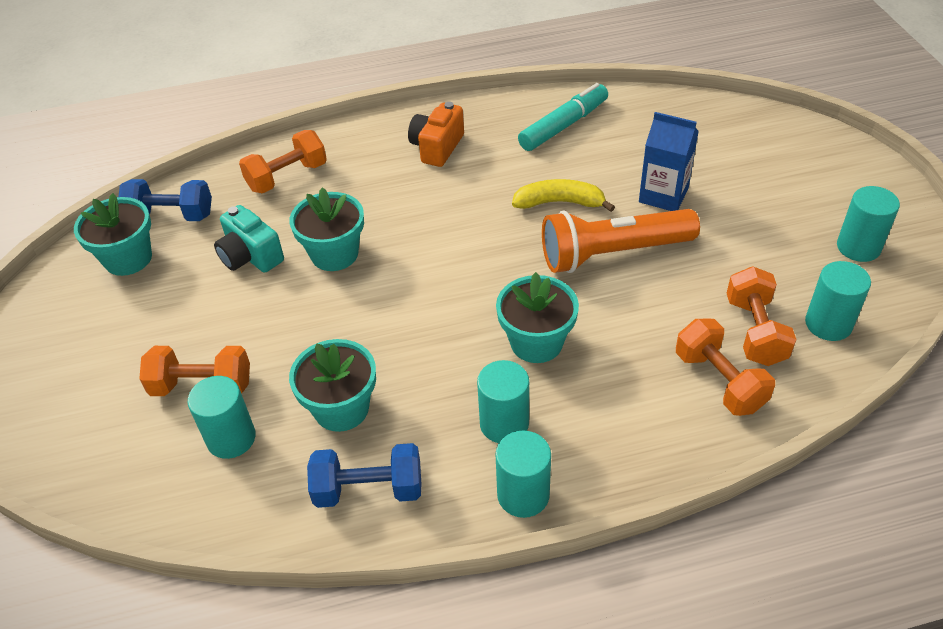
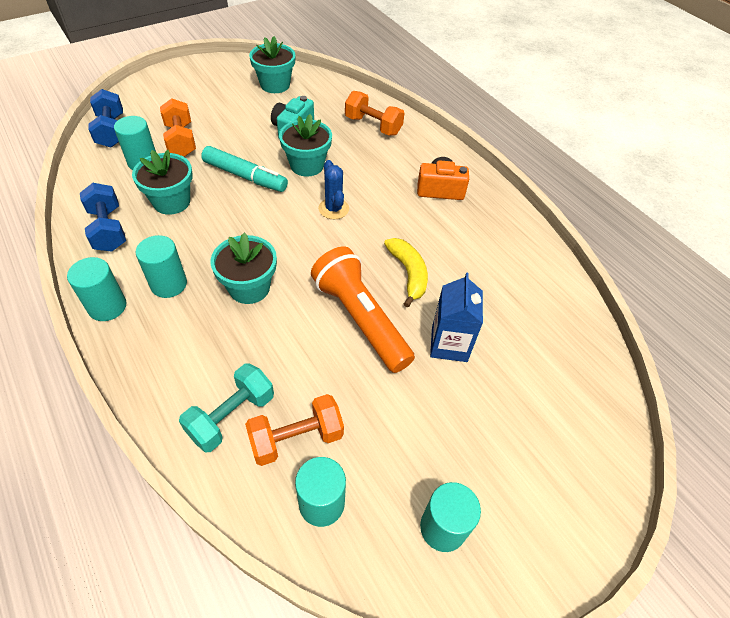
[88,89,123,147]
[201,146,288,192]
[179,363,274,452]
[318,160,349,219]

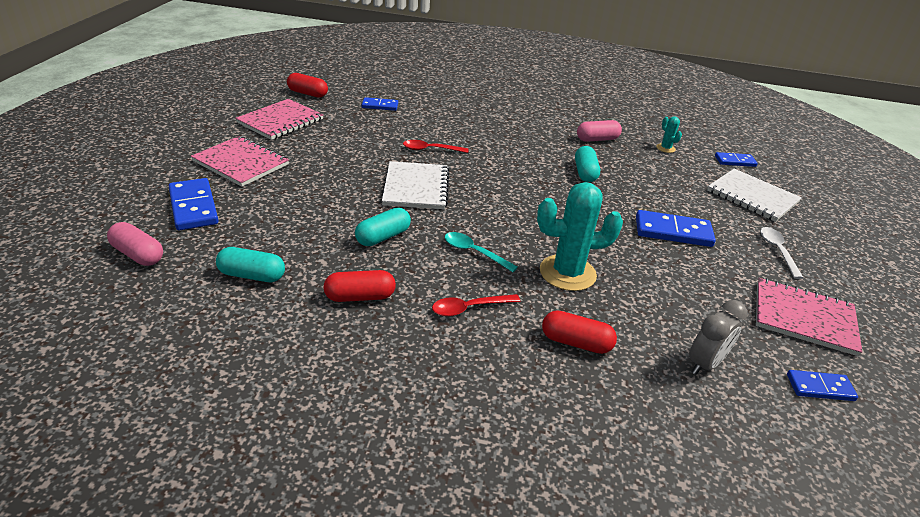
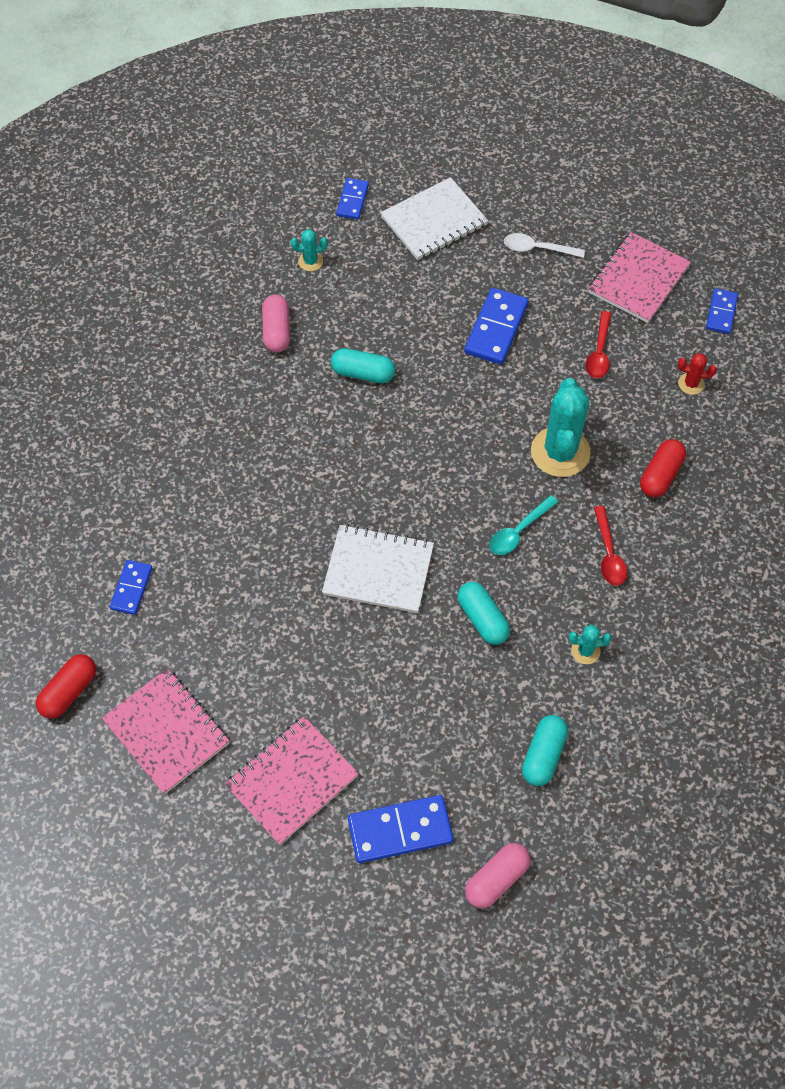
[569,625,612,664]
[585,311,611,378]
[678,353,717,395]

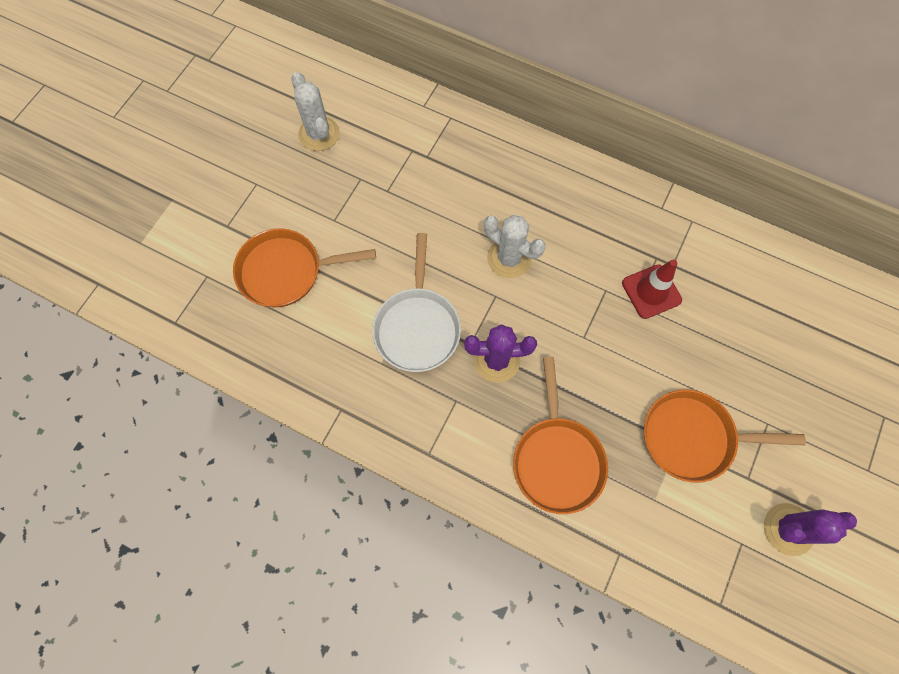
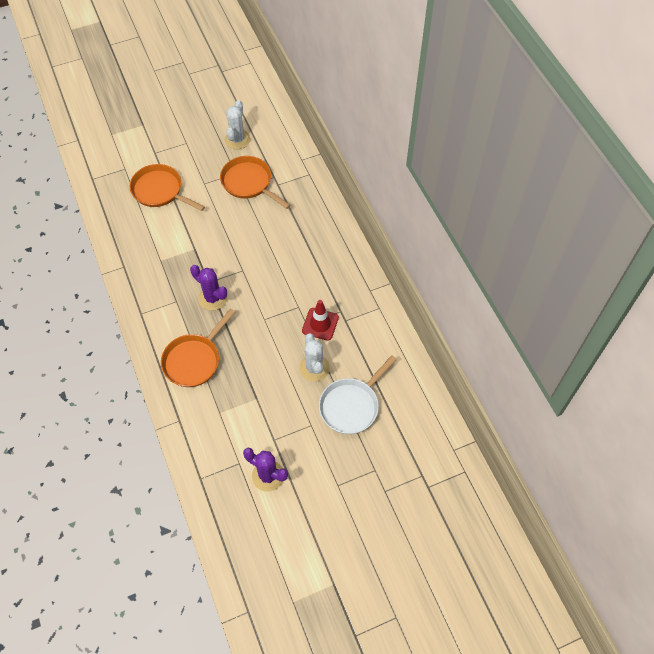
[319,355,397,434]
[299,333,330,382]
[220,156,291,209]

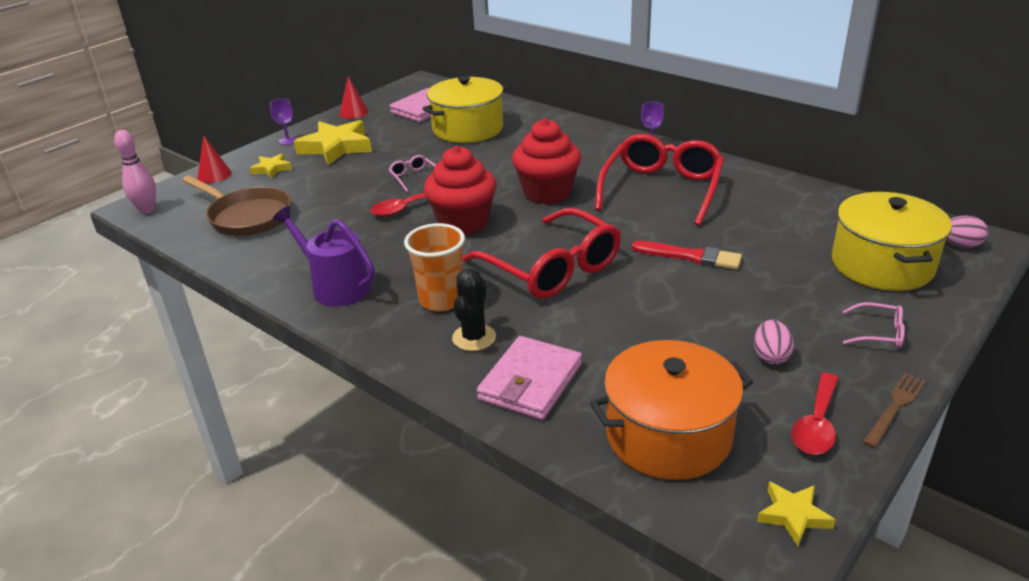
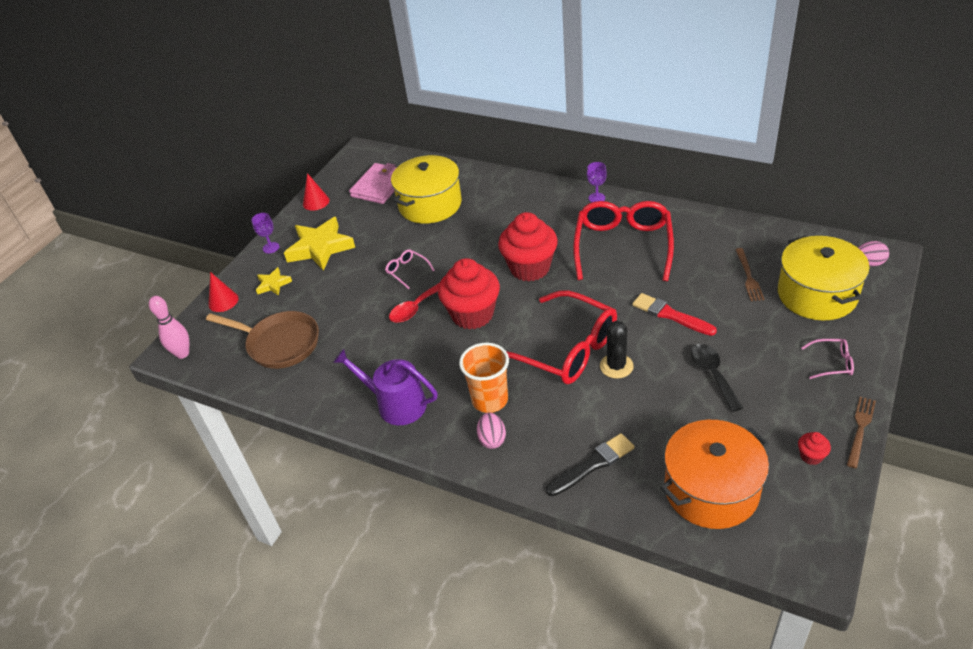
[600,321,634,379]
[546,433,635,496]
[632,293,717,336]
[477,412,506,449]
[757,482,835,546] (first image)
[798,432,831,465]
[690,344,743,412]
[735,248,764,301]

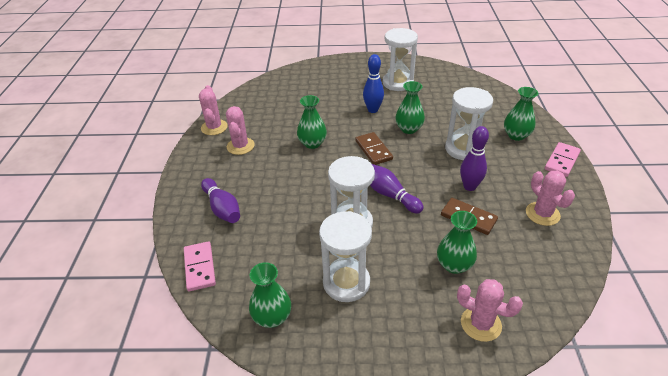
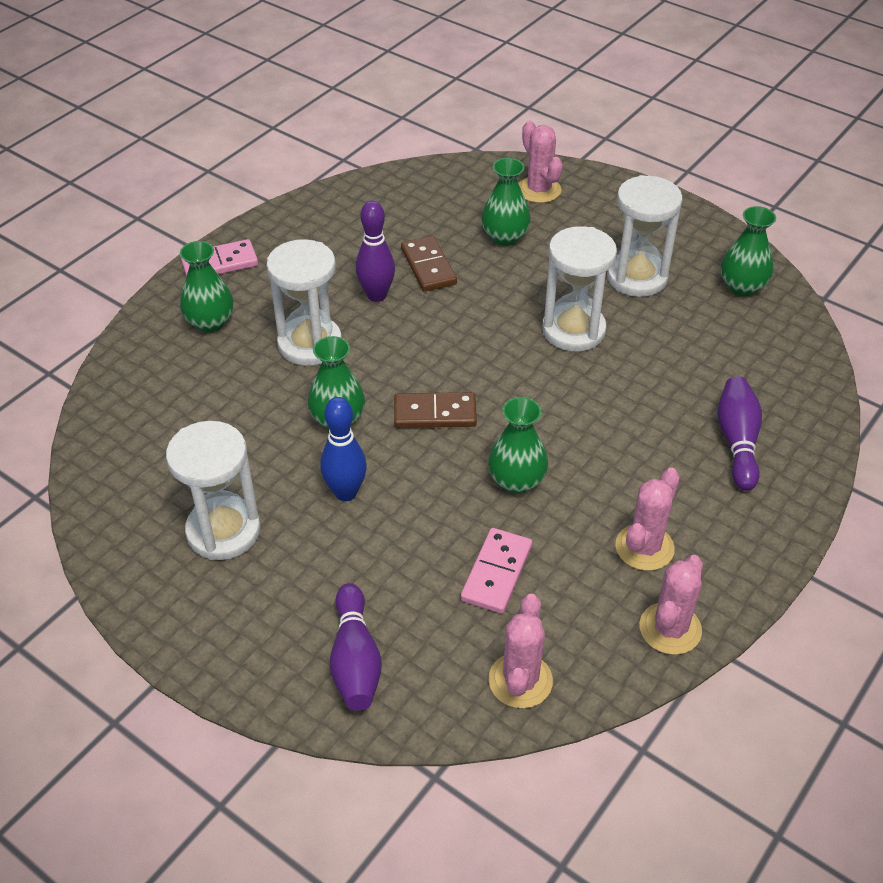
[461,528,532,614]
[394,392,477,428]
[330,583,382,711]
[489,594,553,708]

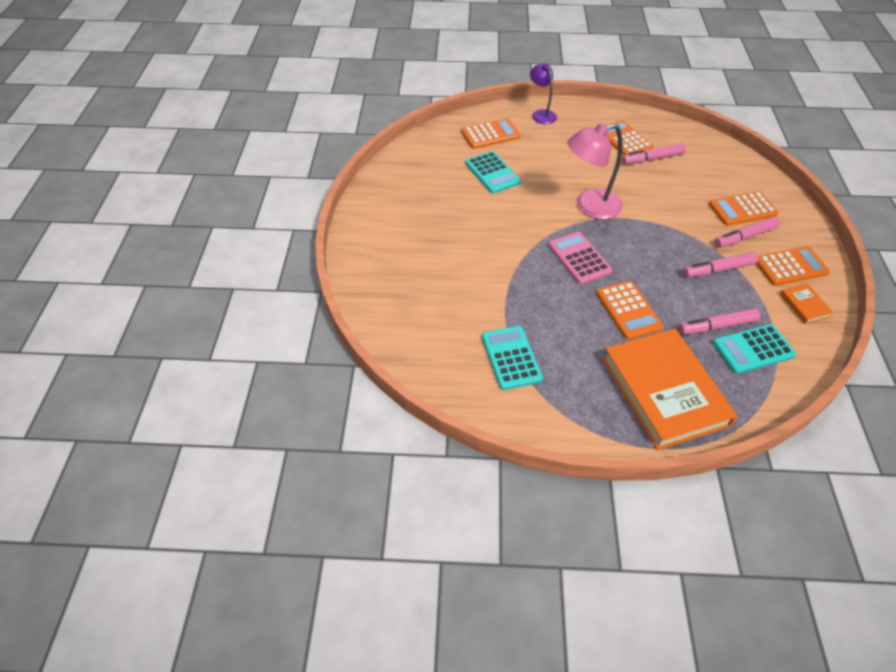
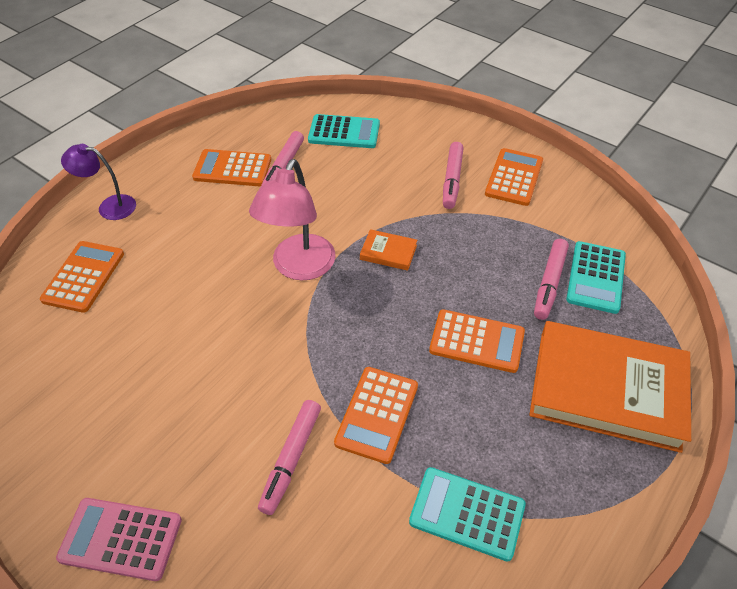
[308,114,380,148]
[56,498,182,581]
[258,400,321,515]
[334,367,418,464]
[360,229,417,271]

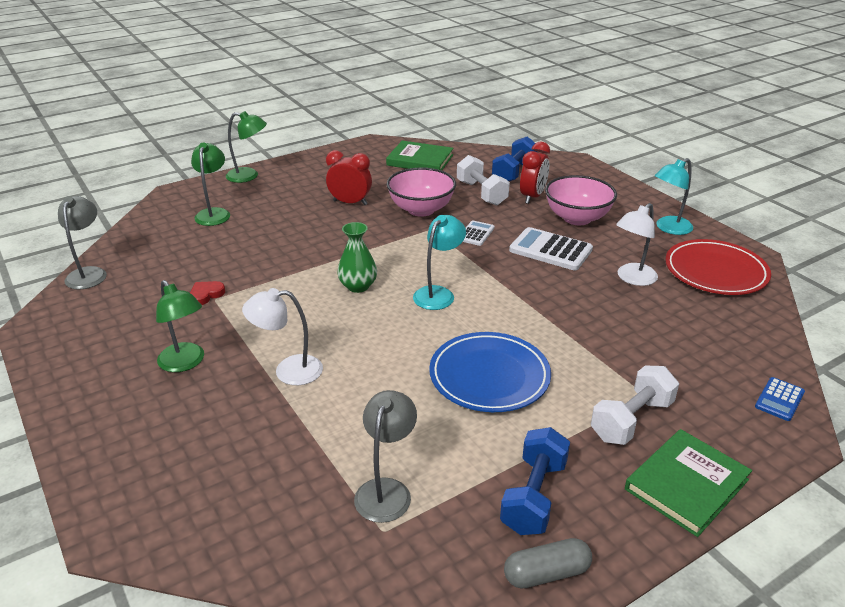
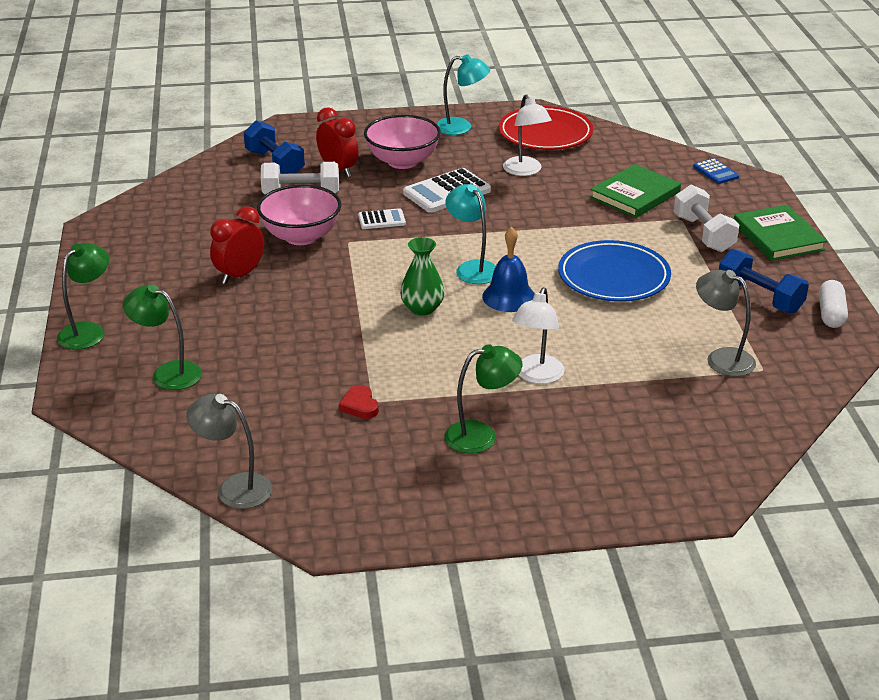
[590,164,681,218]
[358,208,406,229]
[819,280,848,328]
[436,54,490,135]
[482,227,535,312]

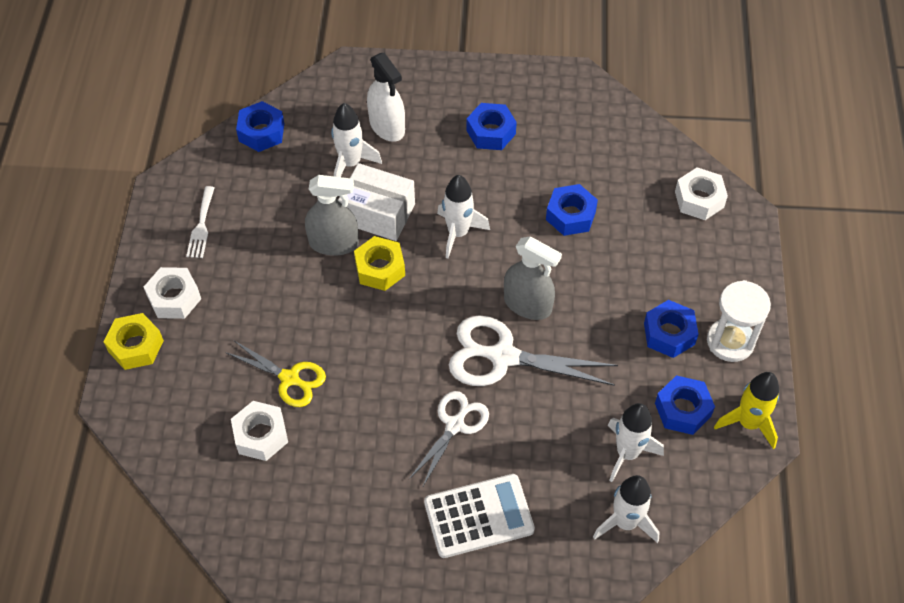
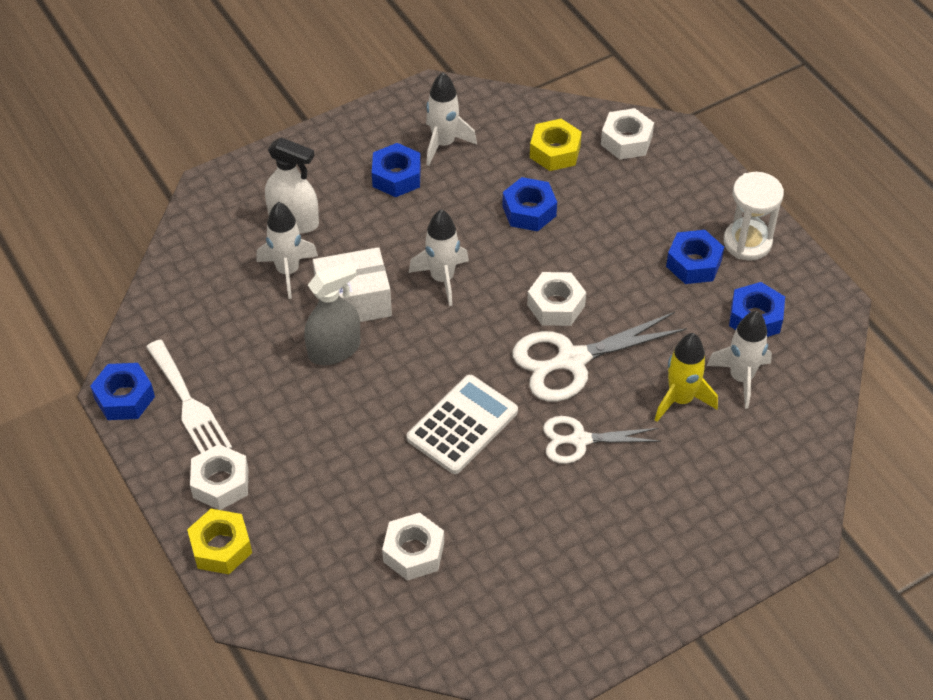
[146,339,232,453]
[225,341,326,407] (first image)
[90,363,155,420]
[530,119,582,171]
[543,416,661,464]
[407,375,518,474]
[527,272,586,326]
[426,72,477,166]
[655,333,718,422]

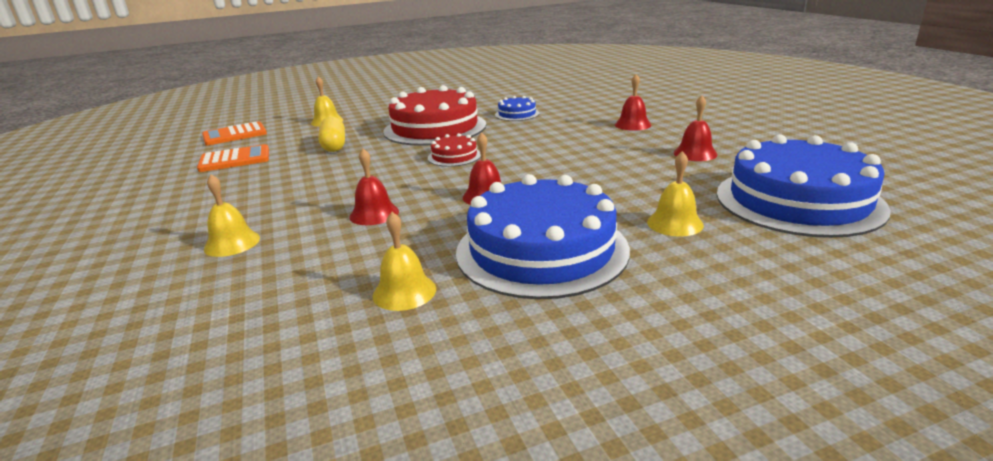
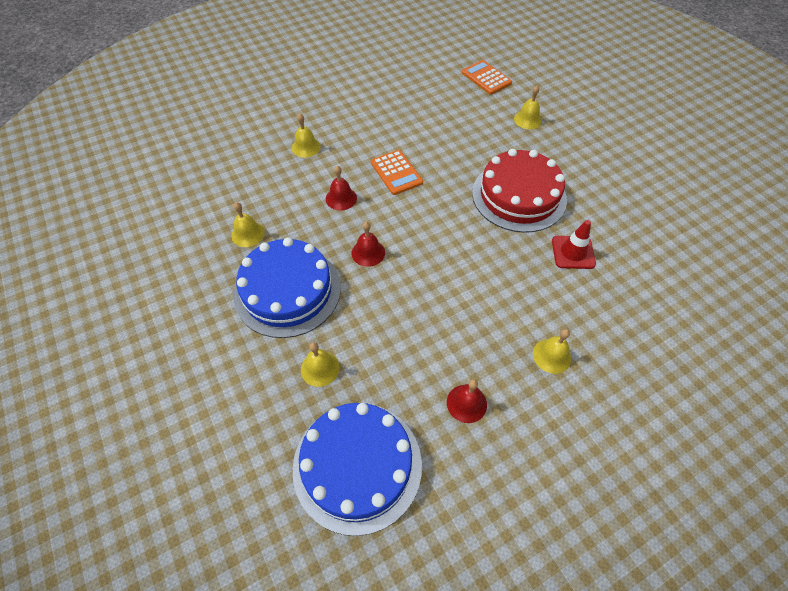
[371,150,423,195]
[318,117,345,152] (first image)
[428,133,481,167] (first image)
[552,220,596,269]
[533,329,571,374]

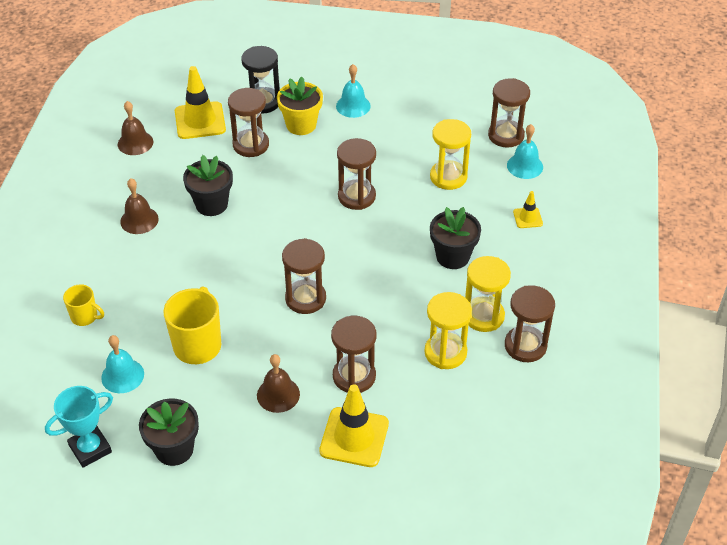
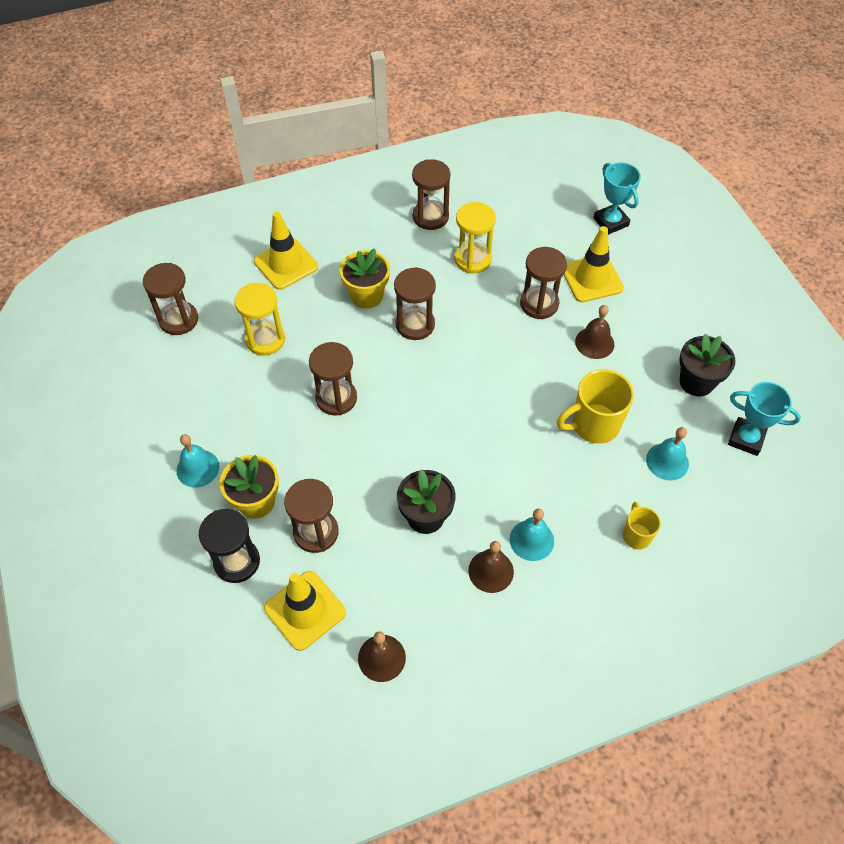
[394,267,436,340]
[340,248,390,309]
[465,256,511,332] (first image)
[510,509,554,561]
[254,212,318,290]
[594,162,641,235]

